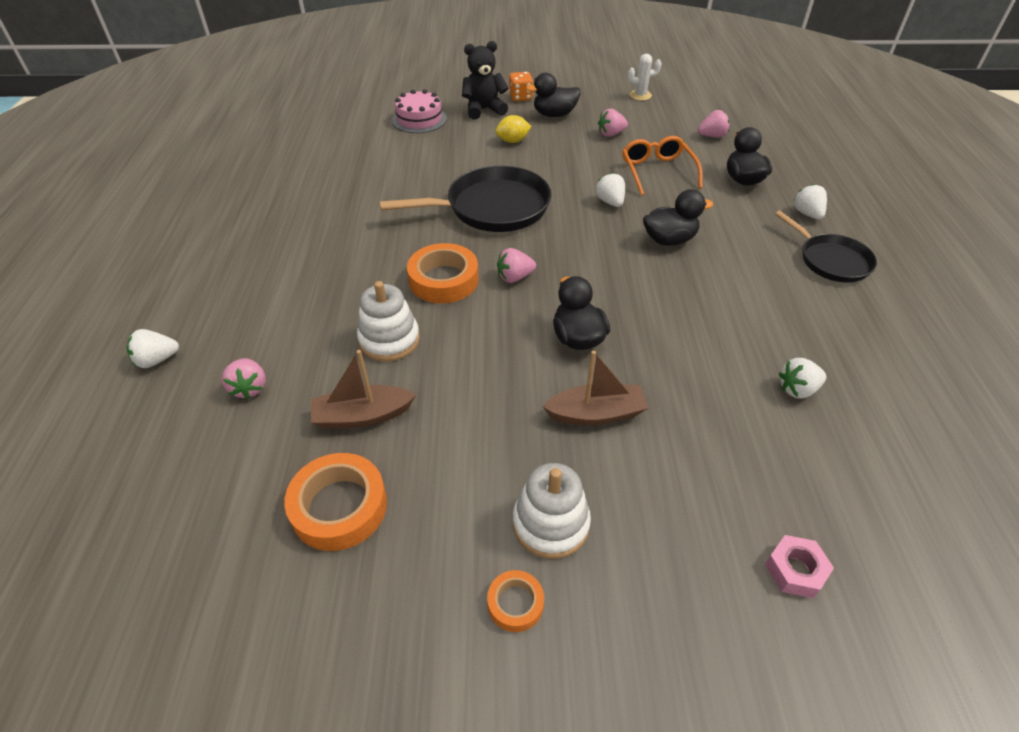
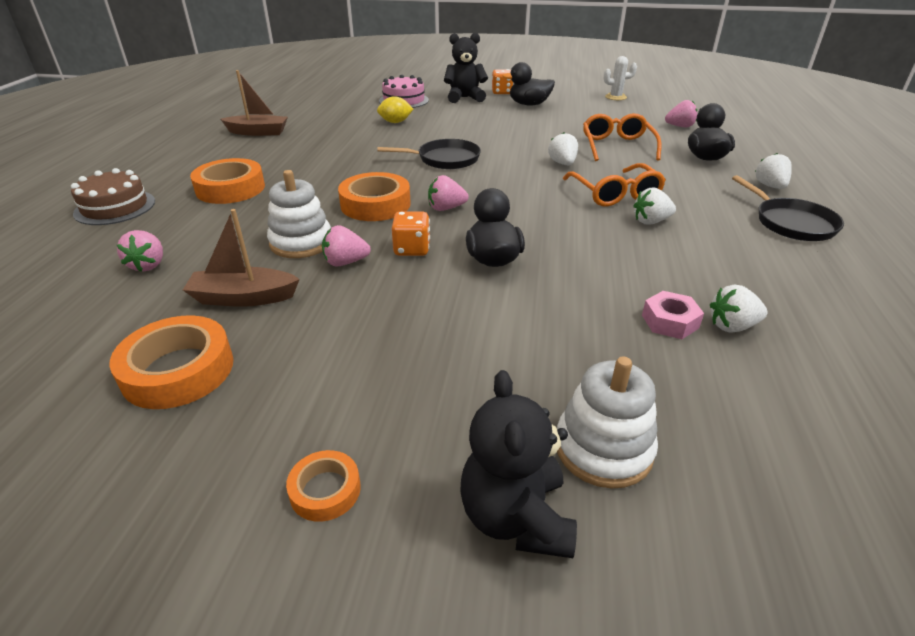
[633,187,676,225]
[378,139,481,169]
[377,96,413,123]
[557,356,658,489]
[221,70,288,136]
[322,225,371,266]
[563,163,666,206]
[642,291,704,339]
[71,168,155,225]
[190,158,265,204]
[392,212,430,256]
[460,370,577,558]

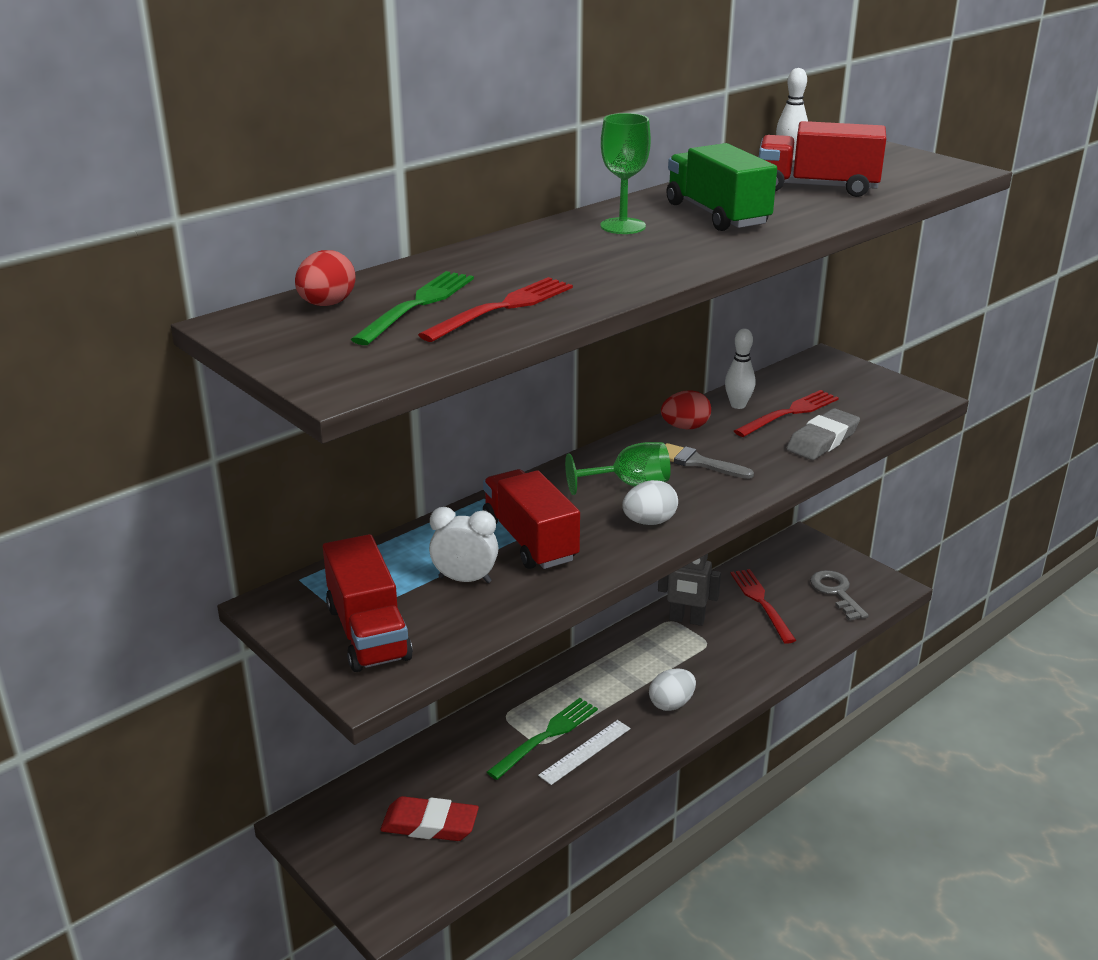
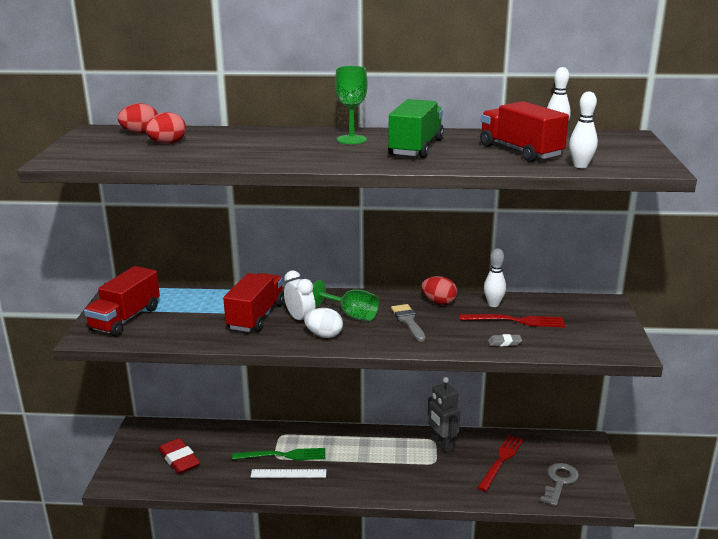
[145,112,186,144]
[418,277,573,342] (first image)
[284,270,315,320]
[649,668,696,711] (first image)
[488,334,522,346]
[569,91,598,168]

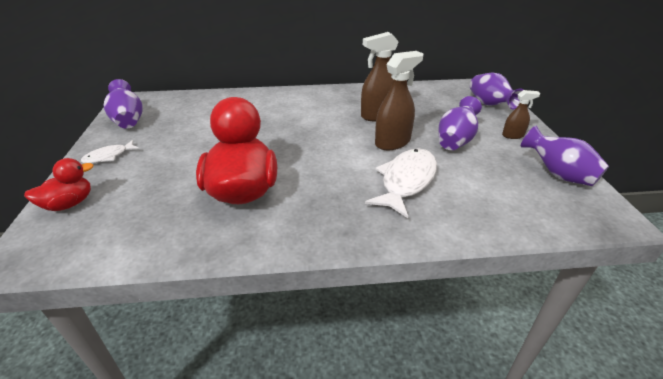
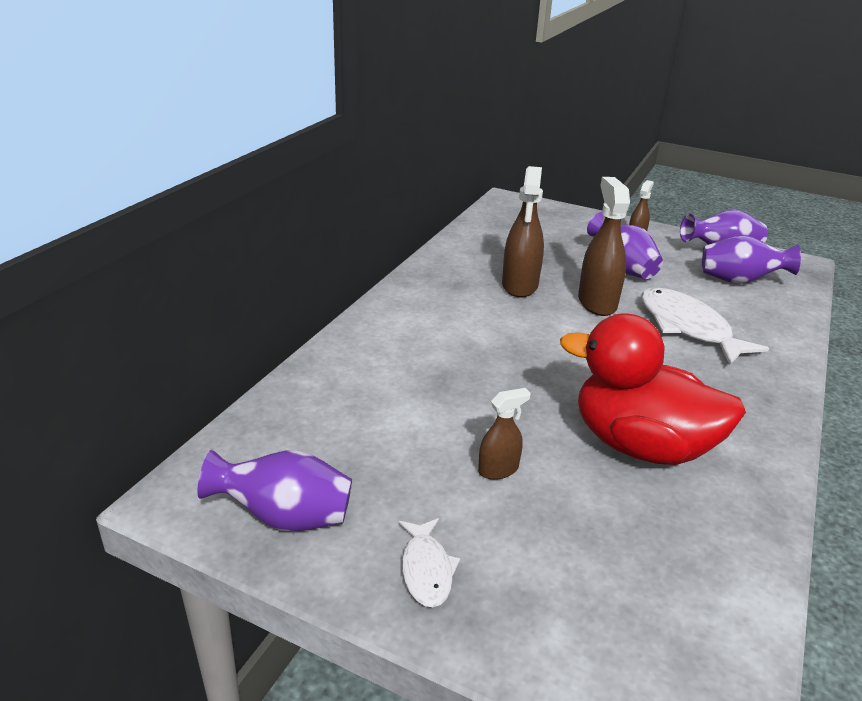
[24,158,94,211] (first image)
[702,235,801,284]
[478,388,531,480]

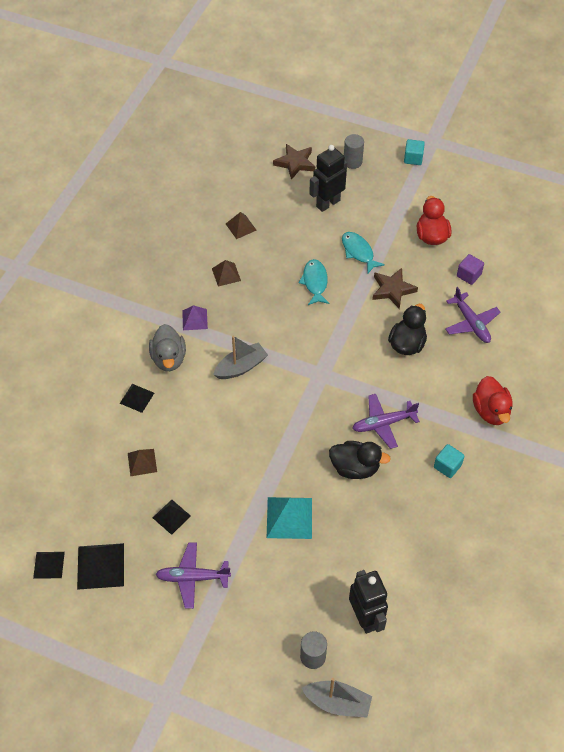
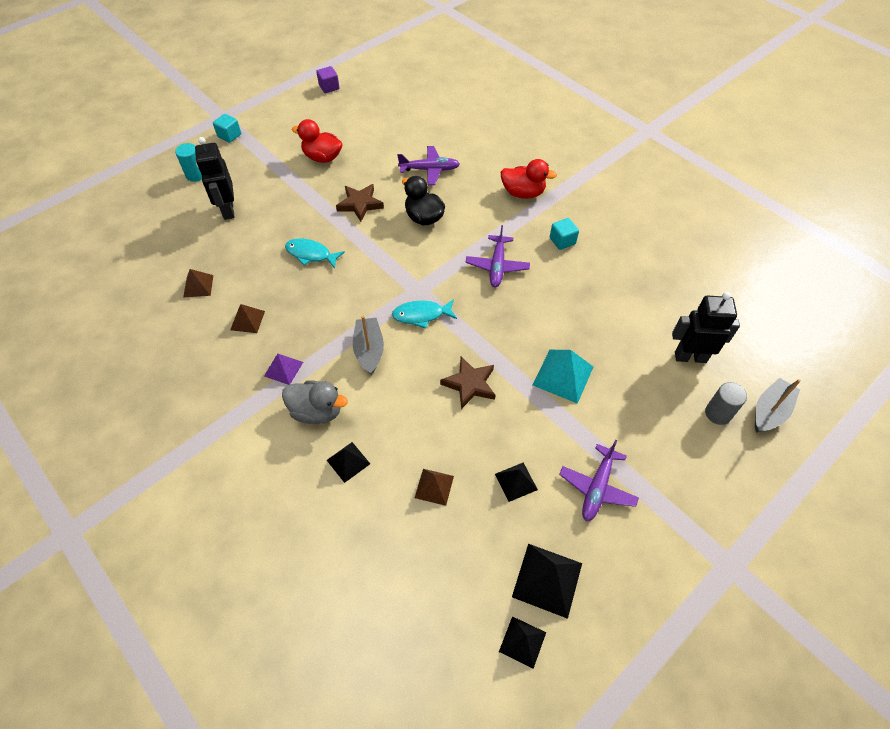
[440,356,495,409]
[329,441,391,479] (first image)
[392,299,457,328]
[175,143,202,182]
[316,66,340,93]

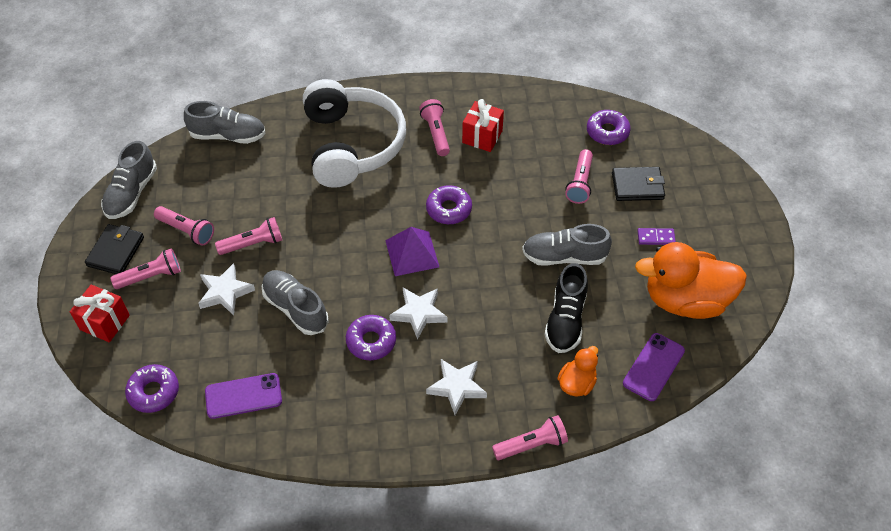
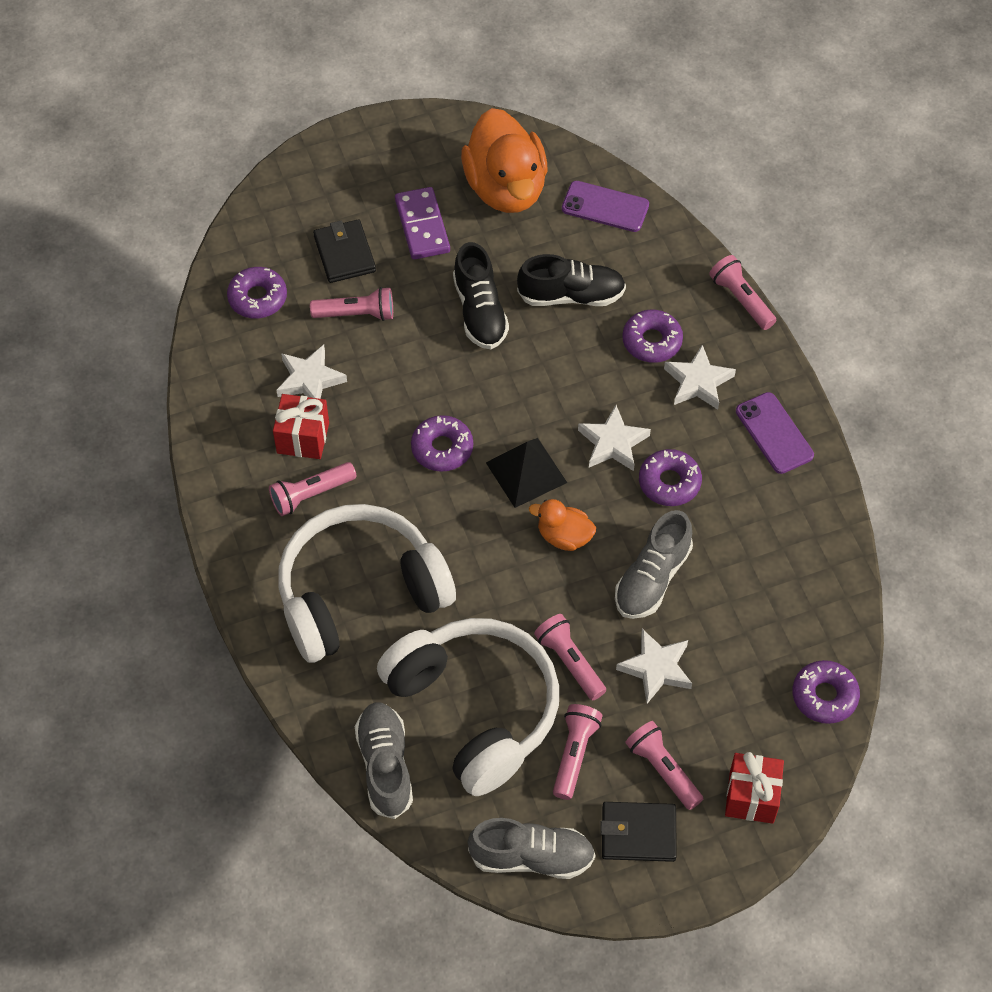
[736,392,814,474]
[486,438,567,508]
[453,242,509,349]
[529,499,596,551]
[395,187,450,260]
[276,345,347,399]
[377,618,559,796]
[622,310,683,363]

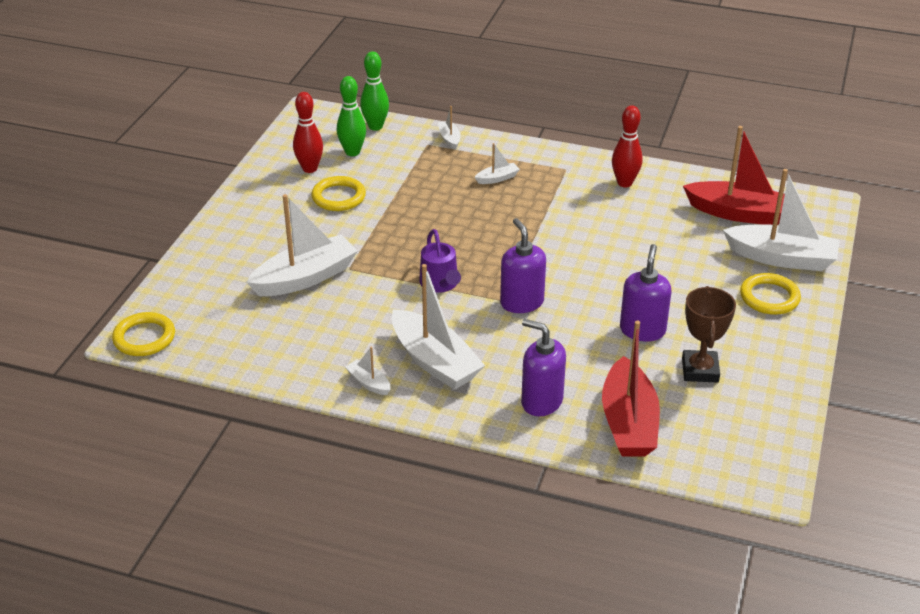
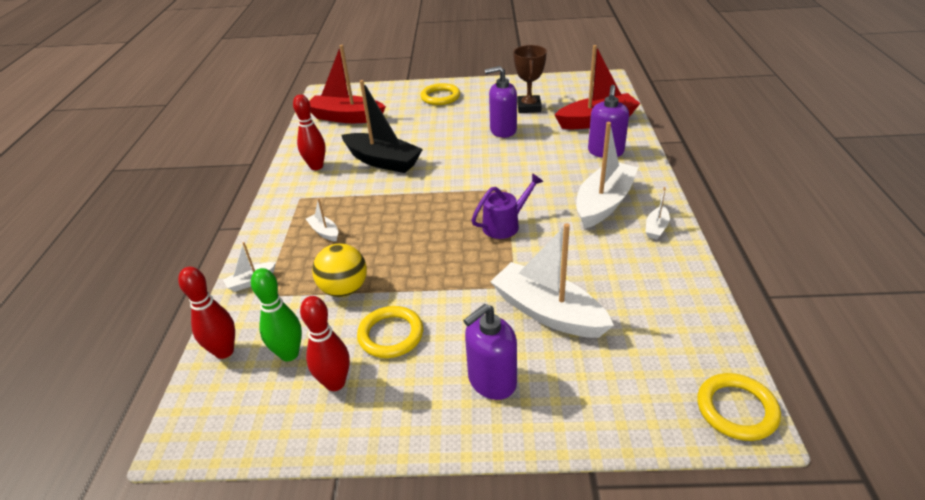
[178,267,235,359]
[463,304,517,400]
[513,45,547,113]
[309,45,386,123]
[723,169,840,271] (first image)
[312,243,367,297]
[342,80,423,173]

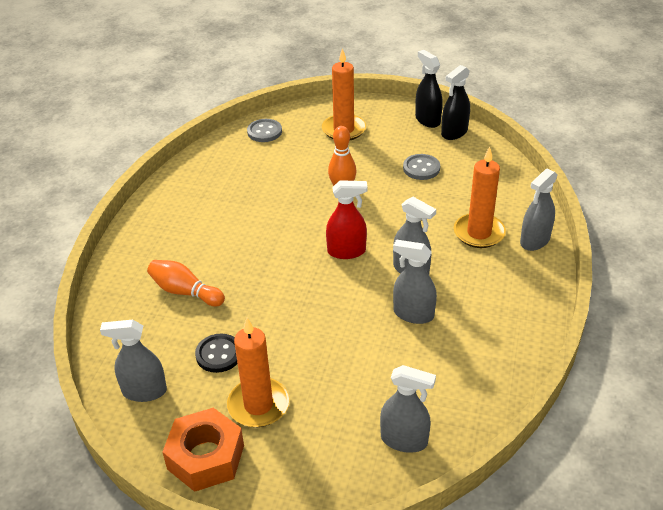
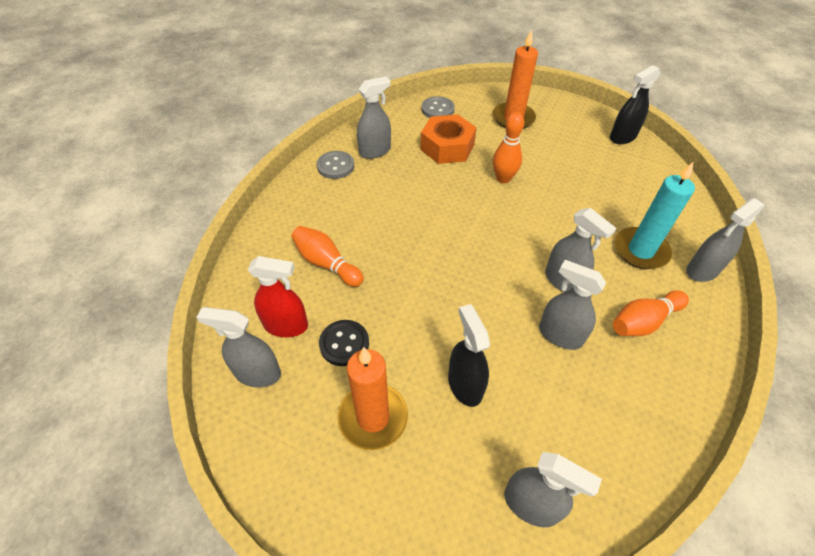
[421,114,477,164]
[248,256,308,337]
[317,151,354,179]
[448,304,490,407]
[615,162,695,269]
[357,76,391,159]
[613,290,689,336]

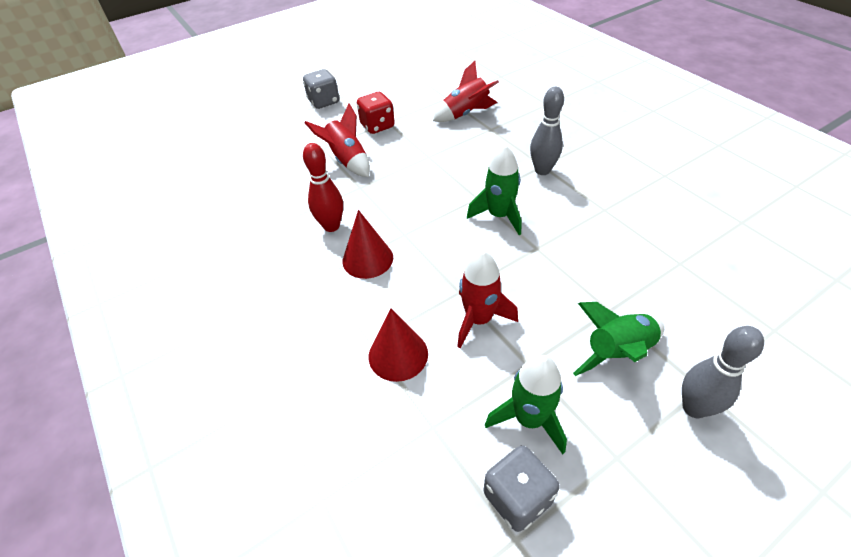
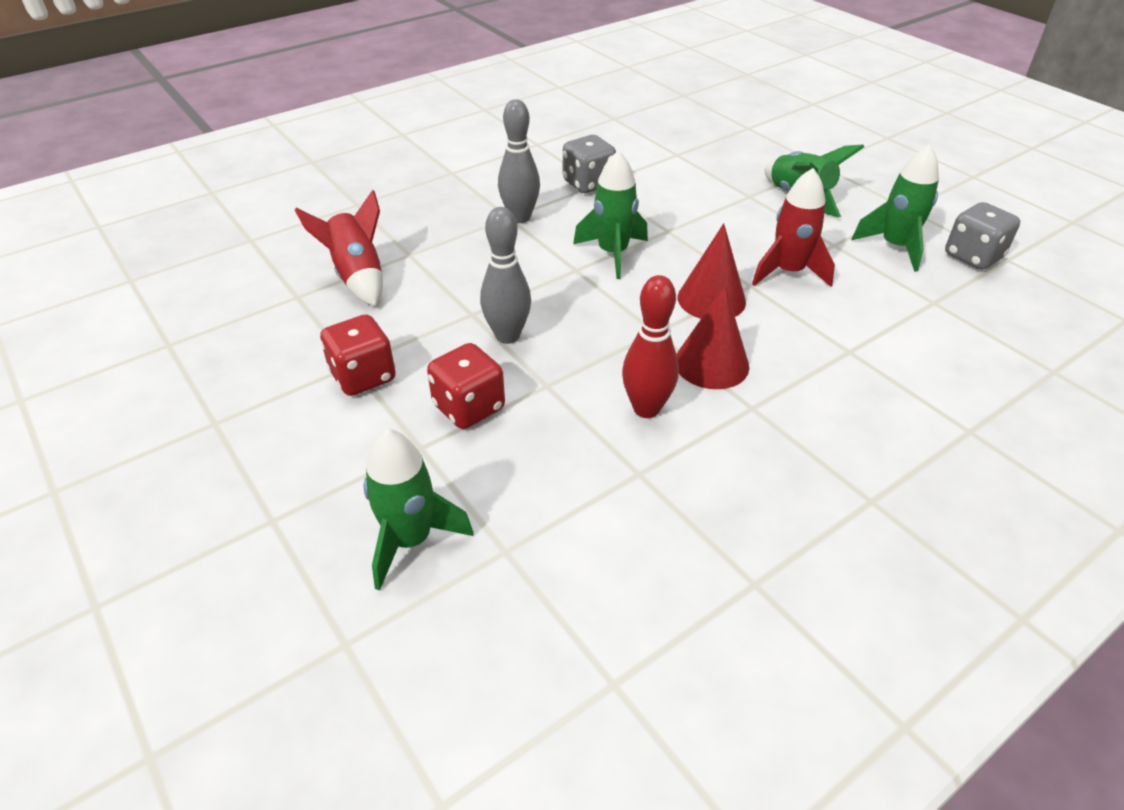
[563,135,616,193]
[427,343,505,429]
[678,223,746,319]
[480,207,531,344]
[364,429,474,591]

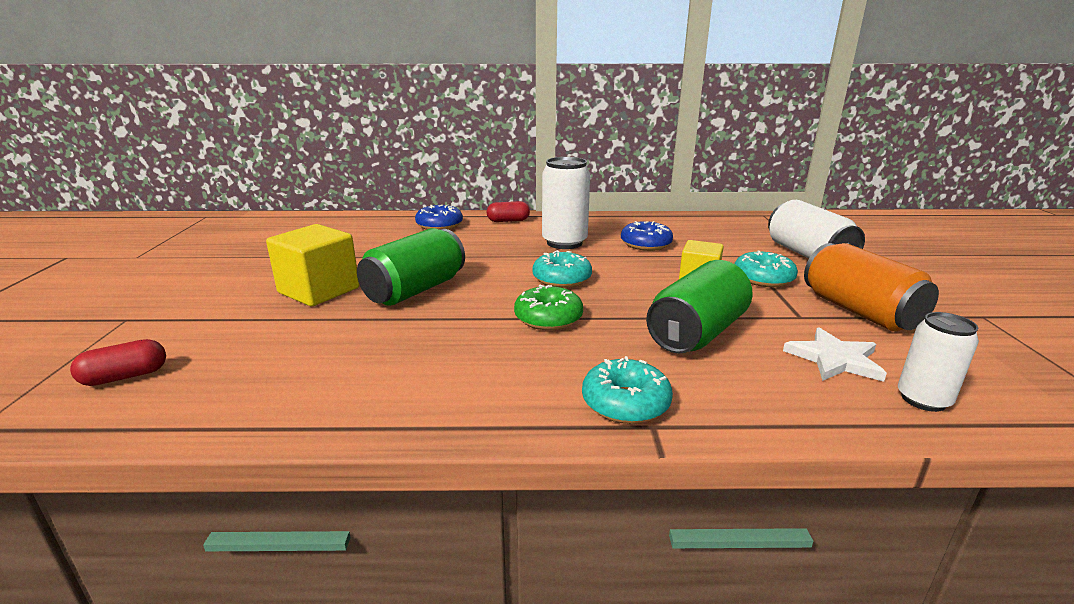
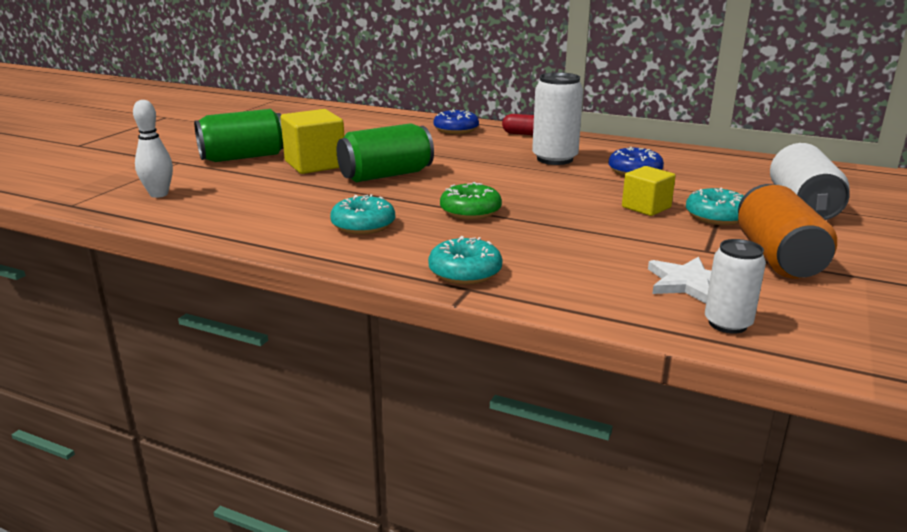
[133,100,173,198]
[330,194,395,235]
[194,109,284,162]

